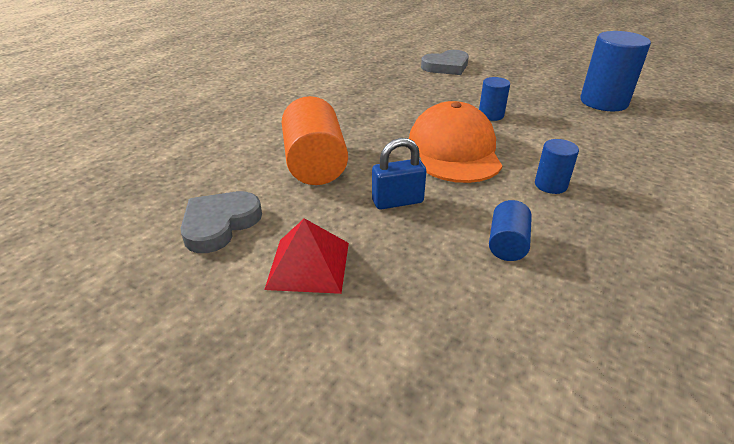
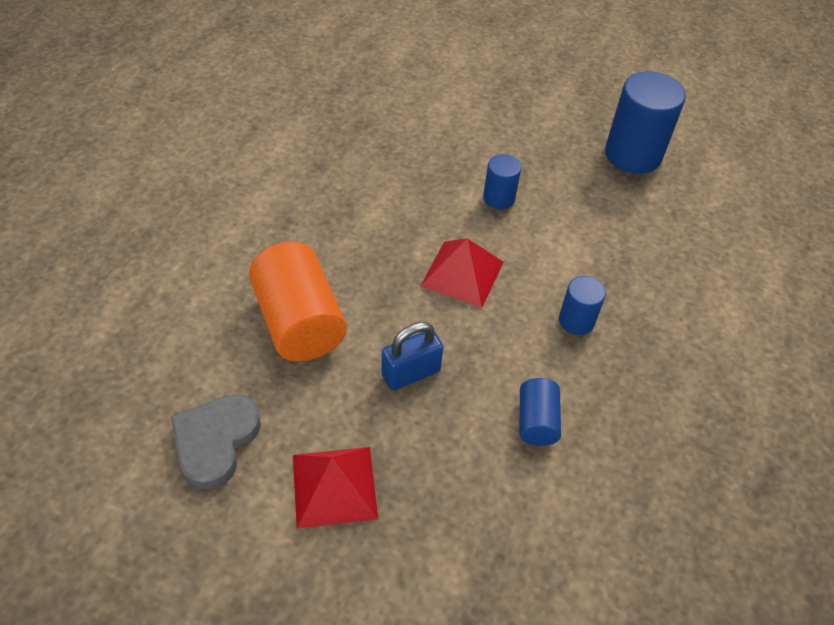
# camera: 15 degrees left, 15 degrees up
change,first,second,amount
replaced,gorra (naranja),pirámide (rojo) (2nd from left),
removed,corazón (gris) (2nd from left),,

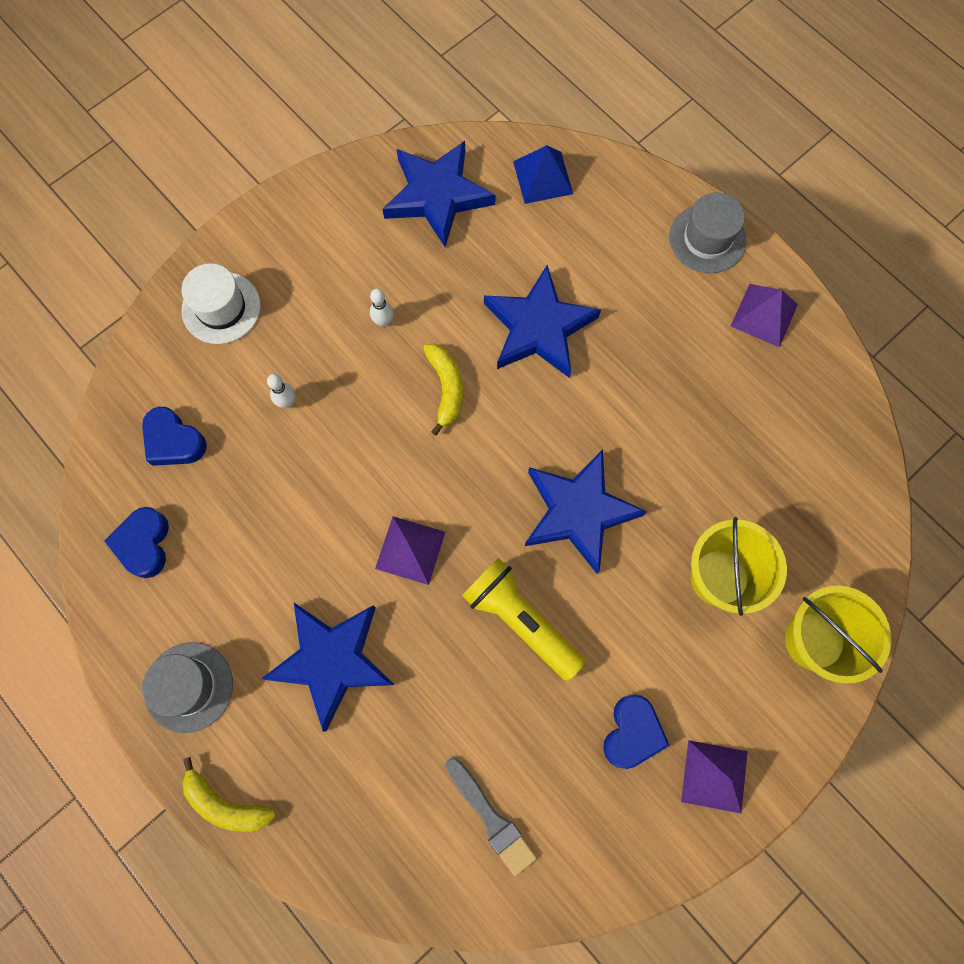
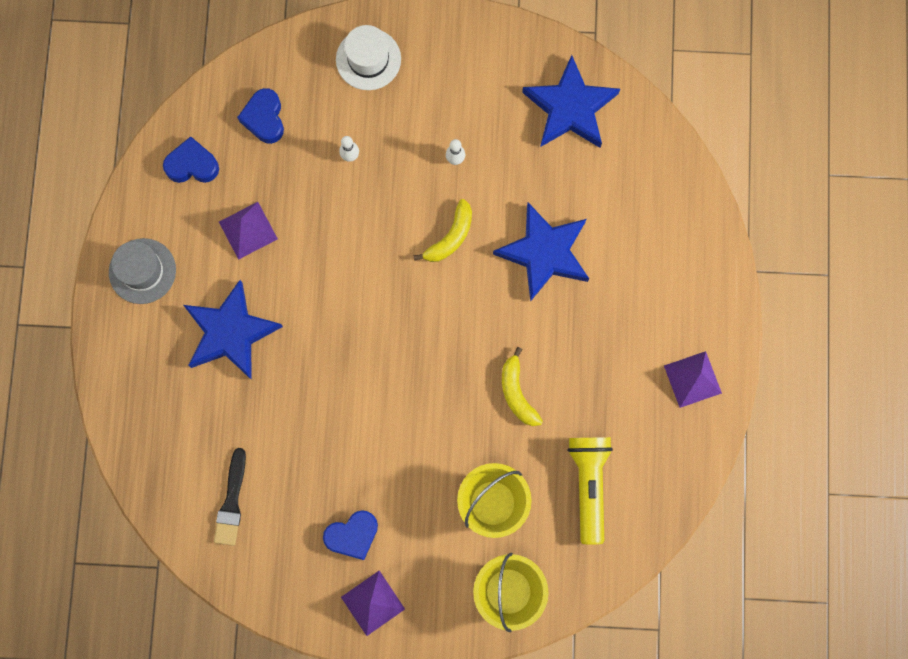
# camera: 45 degrees right, 5 degrees up
change,first,second,amount
turned,corazón (azul) (1st from left),,45 degrees clockwise
recoloured,pincel (gris),pincel (negro),
moved,pirámide (morado) (1st from left),,
moved,plátano (amarillo) (1st from left in the first image),plátano (amarillo) (2nd from left),
moved,lámpara de mano (amarillo),,
removed,pirámide (azul),,
removed,estrella (azul) (4th from left),,
removed,sombrero (gris) (2nd from left),,

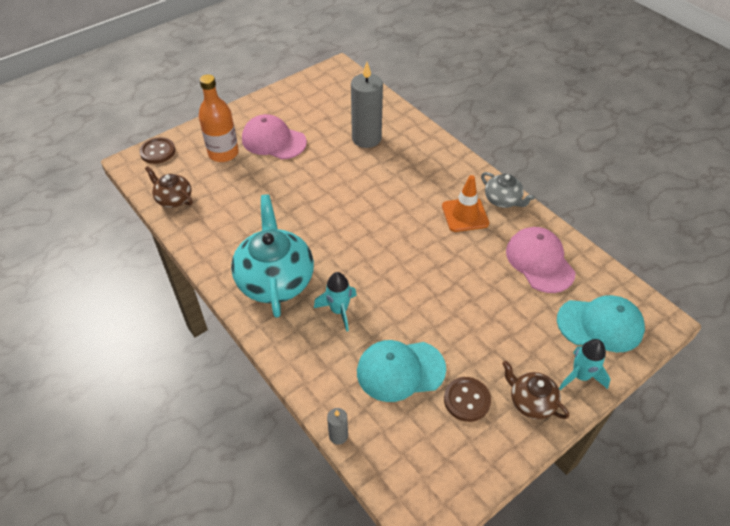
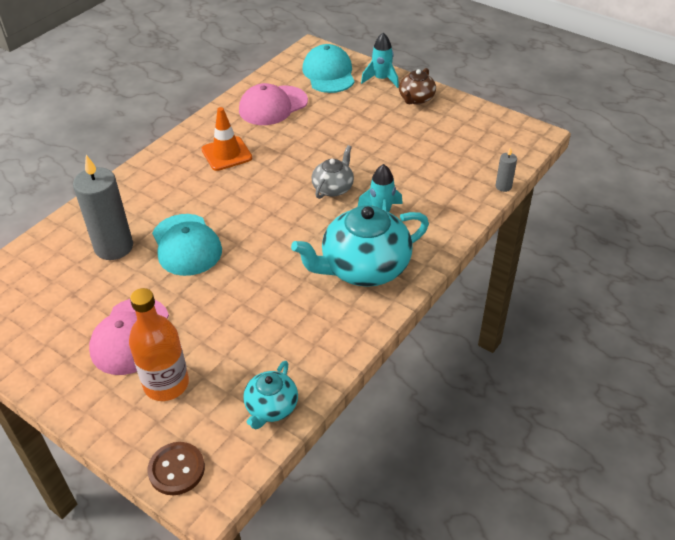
# camera: 105 degrees left, 5 degrees down
change,first,second,amount
moved,gorra (turquesa) (1st from left),,
recoloured,tetera (marrón) (1st from left),tetera (turquesa) (1st from left),
moved,tetera (gris),,
removed,botón (marrón) (2nd from left),,

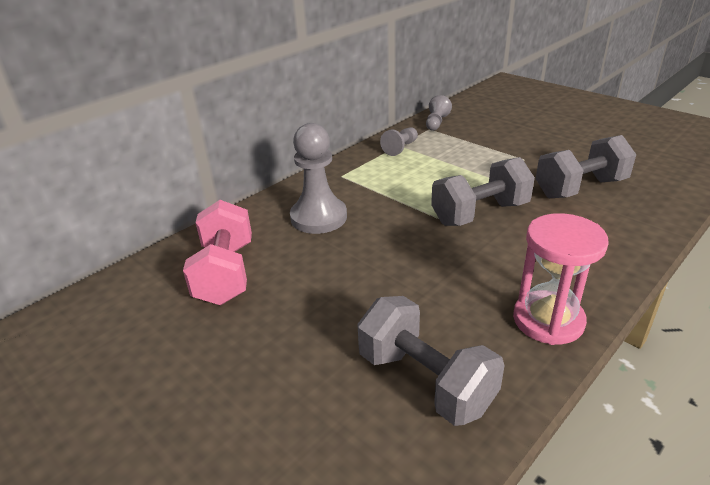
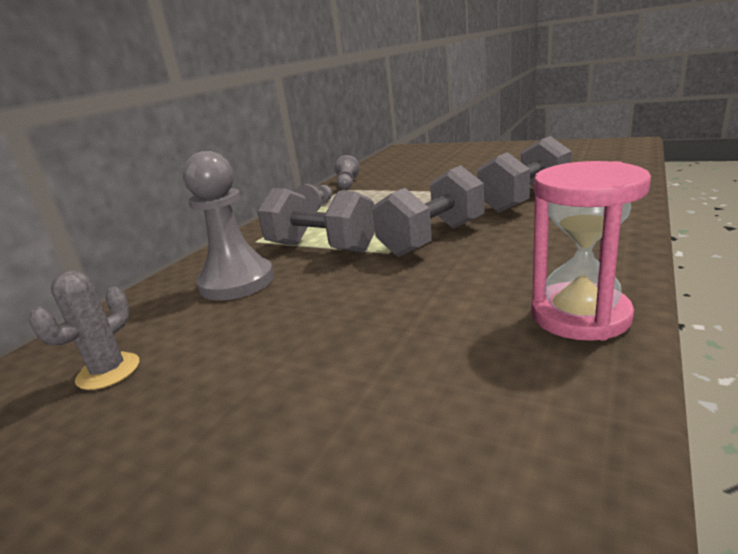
# camera: 15 degrees left, 10 degrees down
change,first,second,amount
replaced,mancuerna (rosa),cactus (gris),
moved,mancuerna (gris) (1st from left),,

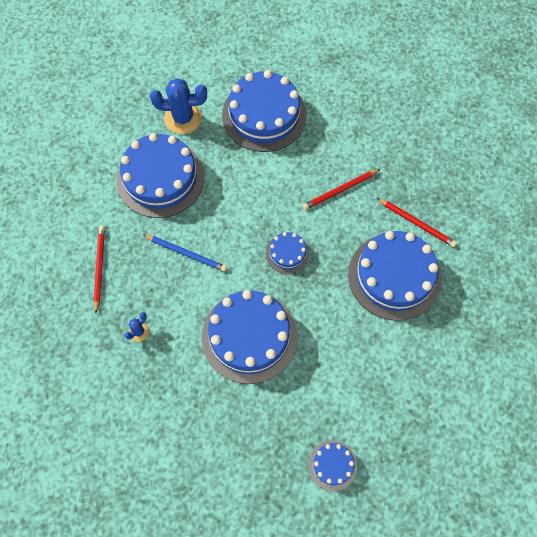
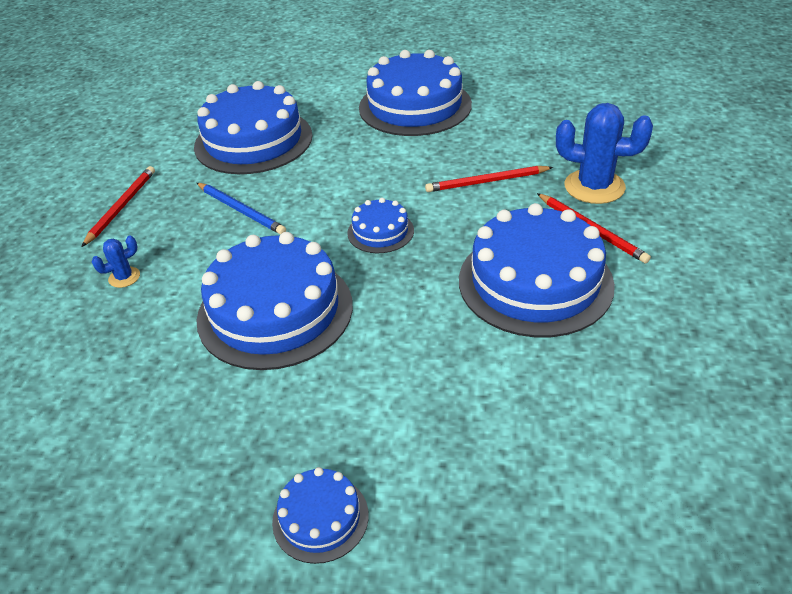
# camera: 20 degrees right, 25 degrees down
change,first,second,amount
moved,cactus (azul) (2nd from left),,

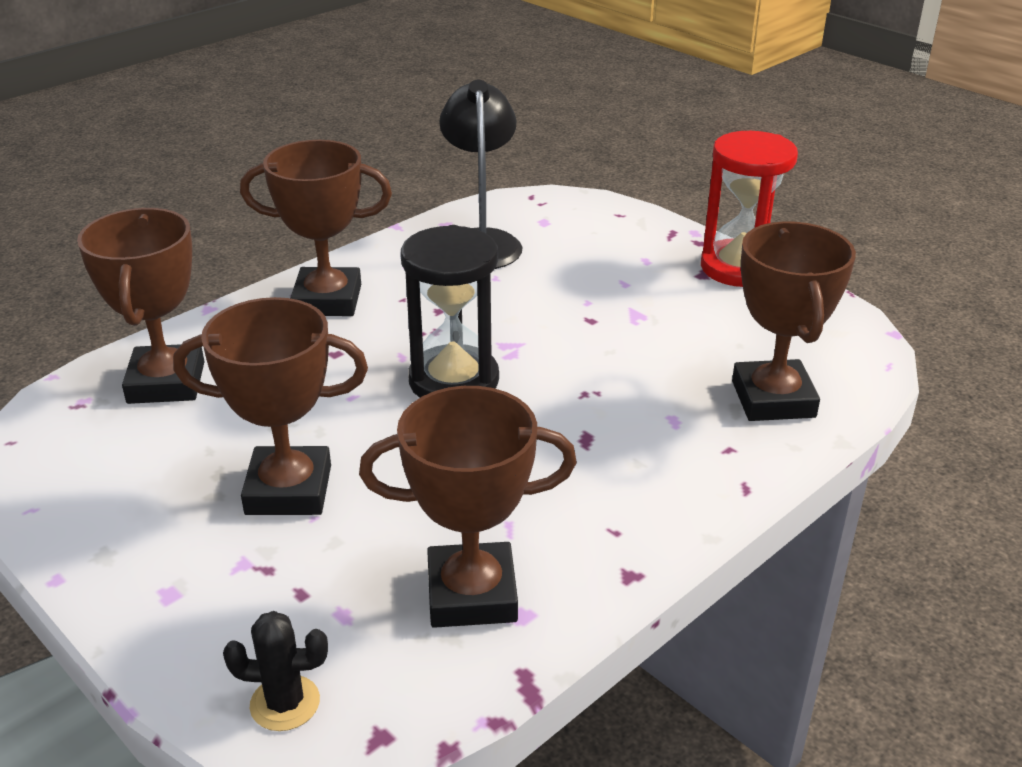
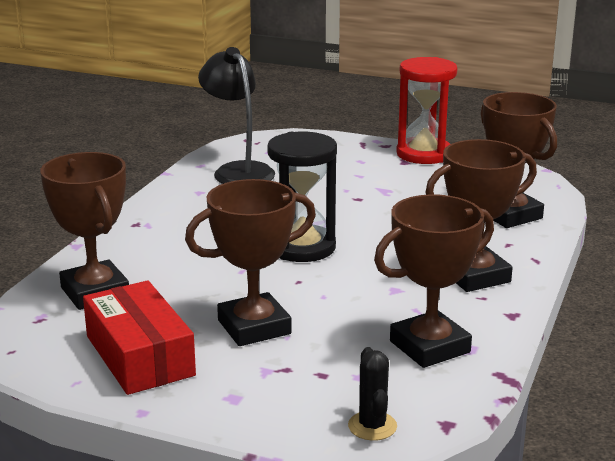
# camera: 25 degrees left, 10 degrees down
change,first,second,amount
added,,caja (rojo),
turned,cactus (negro),,75 degrees counterclockwise
moved,trofeo (marrón) (3rd from left in the first image),trofeo (marrón) (4th from left),

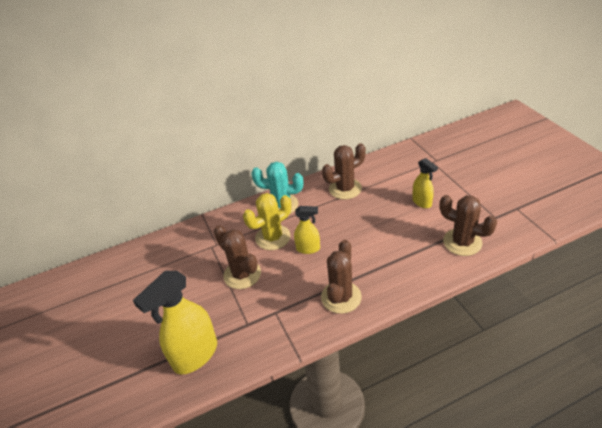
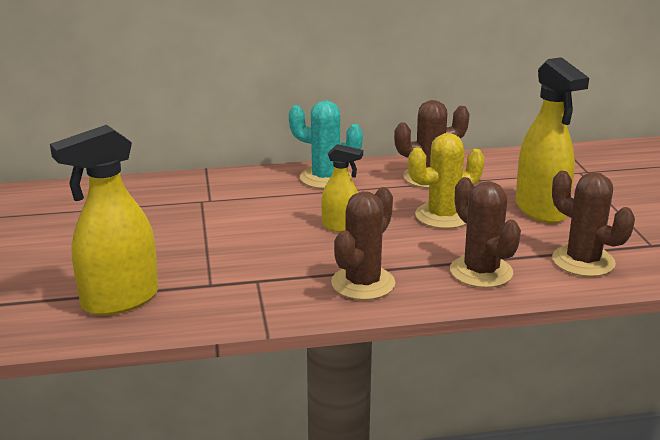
# camera: 10 degrees right, 15 degrees down
change,first,second,amount
moved,cactus (amarillo),,
moved,cactus (marrón) (1st from left in the first image),cactus (marrón) (3rd from left),
resized,pulverizador (amarillo) (3rd from left),,x1.83

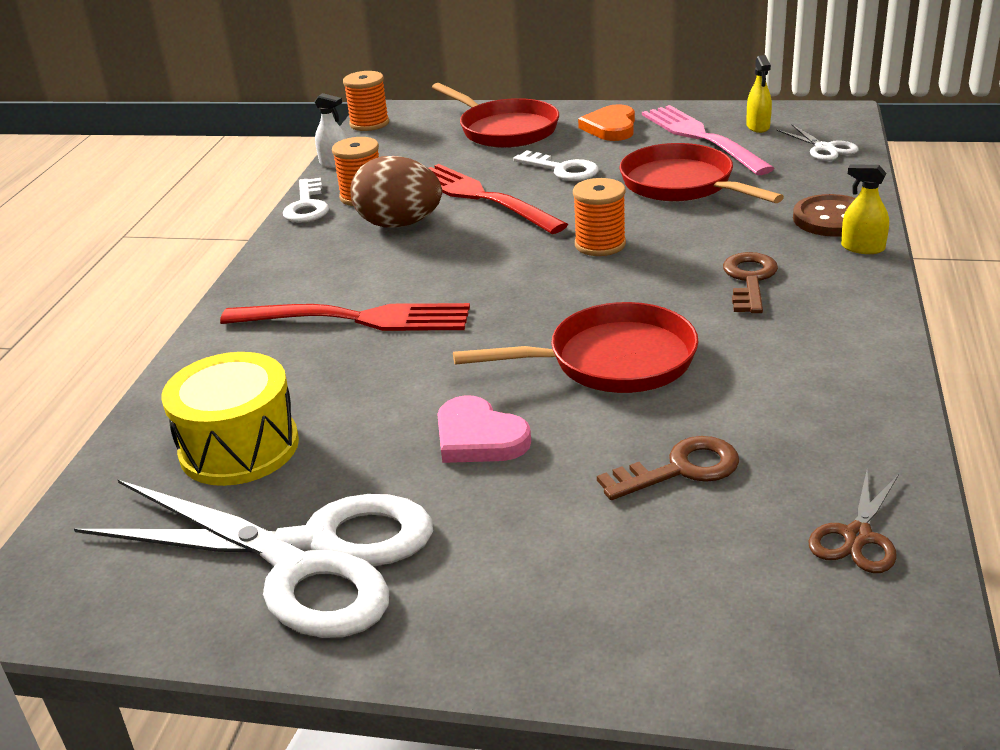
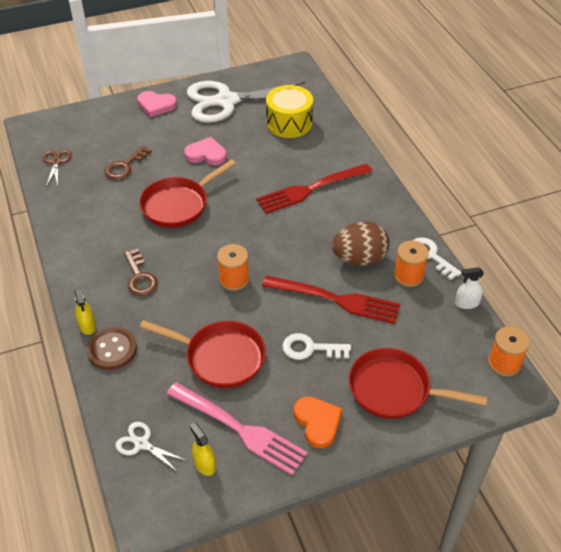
# camera: 145 degrees right, 15 degrees up
change,first,second,amount
turned,pulverizador (amarillo) (2nd from left in the first image),pulverizador (amarillo) (1st from left),75 degrees clockwise
added,,corazón (rosa) (1st from left),

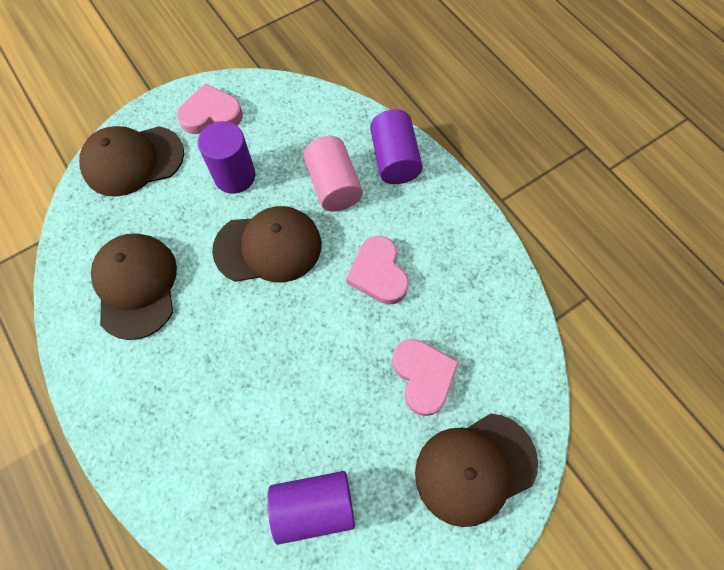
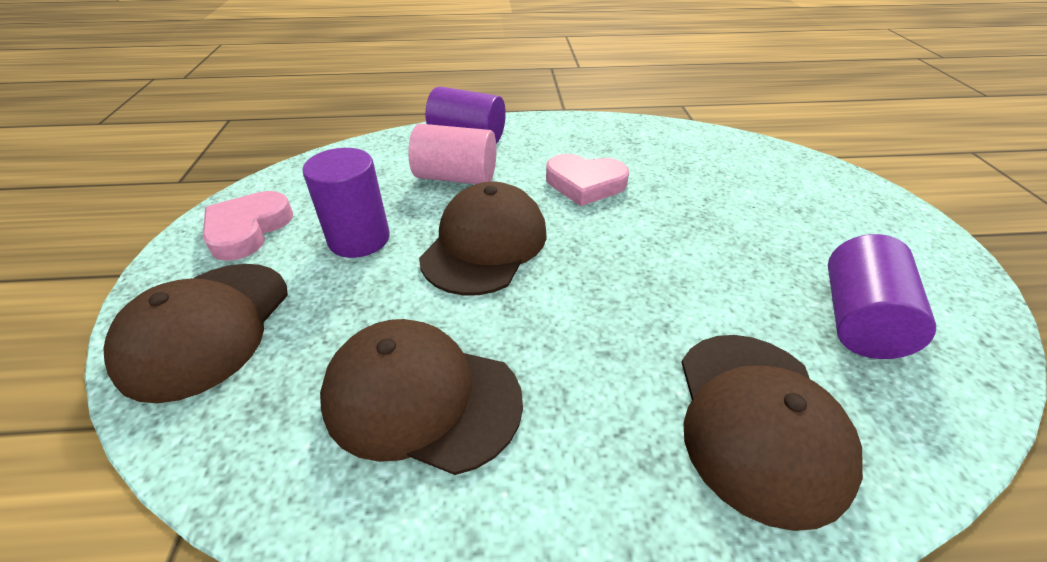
# camera: 60 degrees left, 25 degrees down
change,first,second,amount
moved,gorra (marrón) (4th from left),,
removed,corazón (rosa) (3rd from left),,

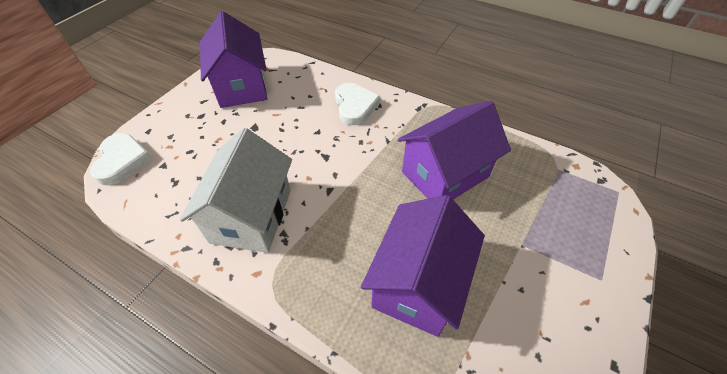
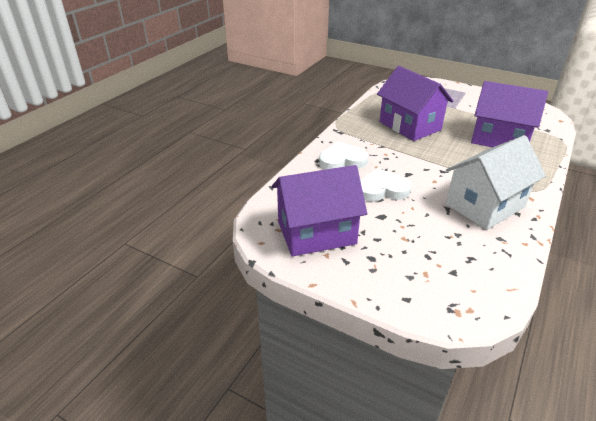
# camera: 90 degrees left, 15 degrees down
change,first,second,amount
moved,corazón (blanco) (1st from left in the first image),corazón (blanco) (2nd from left),
turned,casa (blanco),,45 degrees counterclockwise

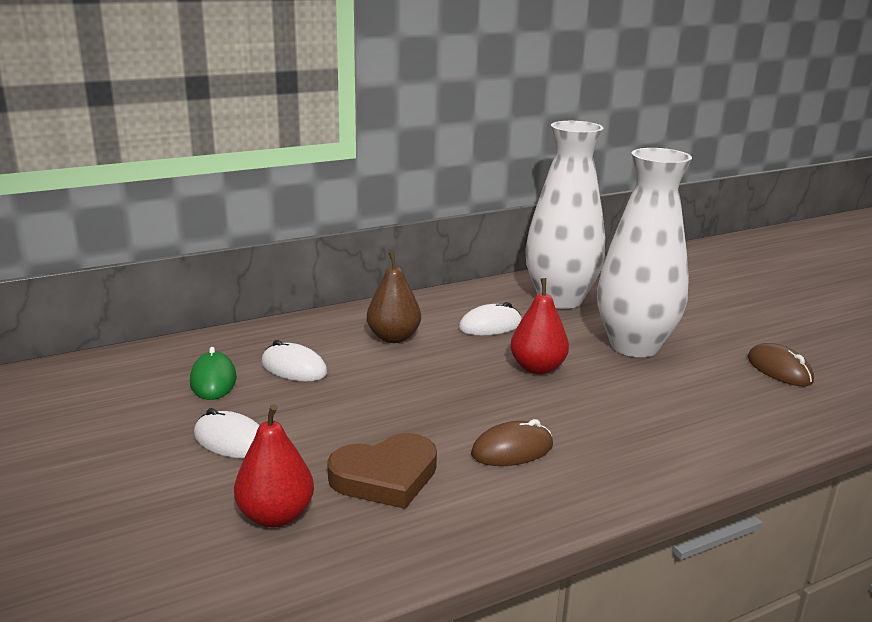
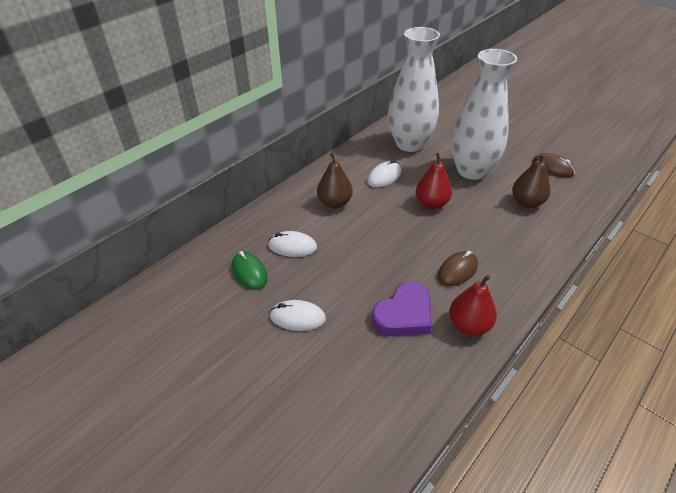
# camera: 20 degrees left, 20 degrees up
change,first,second,amount
recoloured,corazón (marrón),corazón (morado),
moved,pera (rojo) (1st from left in the first image),pera (rojo) (2nd from left),
added,,pera (marrón) (2nd from left),

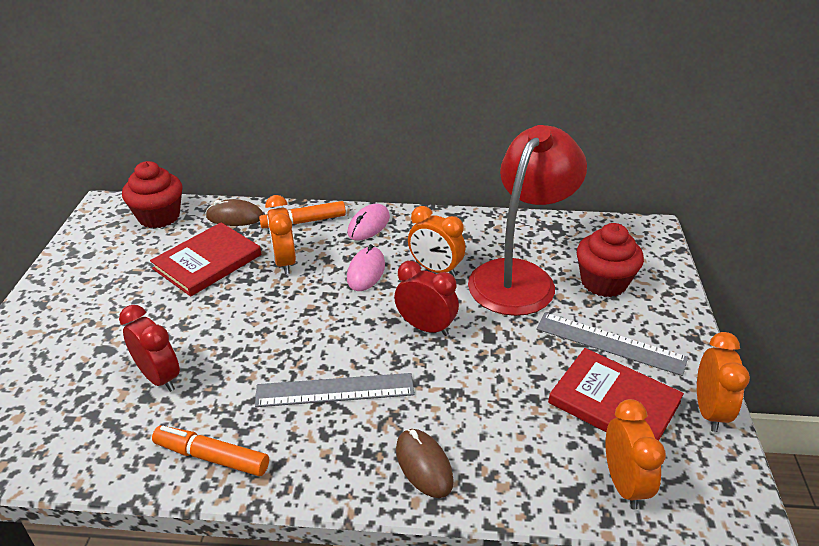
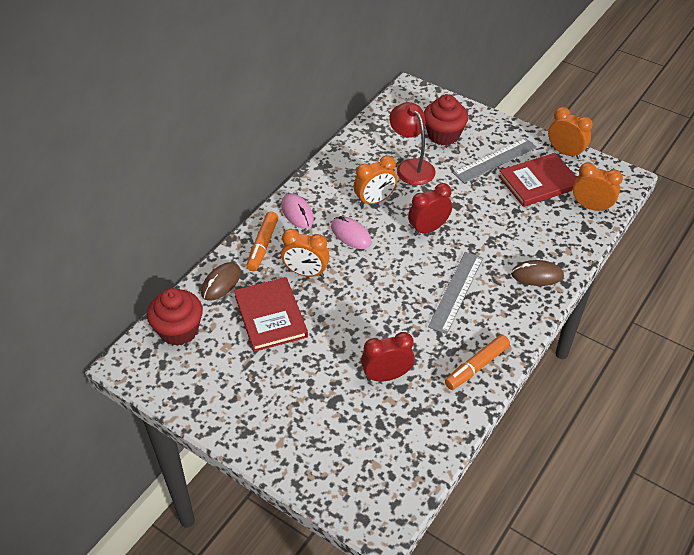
# camera: 60 degrees left, 10 degrees up
change,first,second,amount
resized,lámpara (rojo),,x0.63

